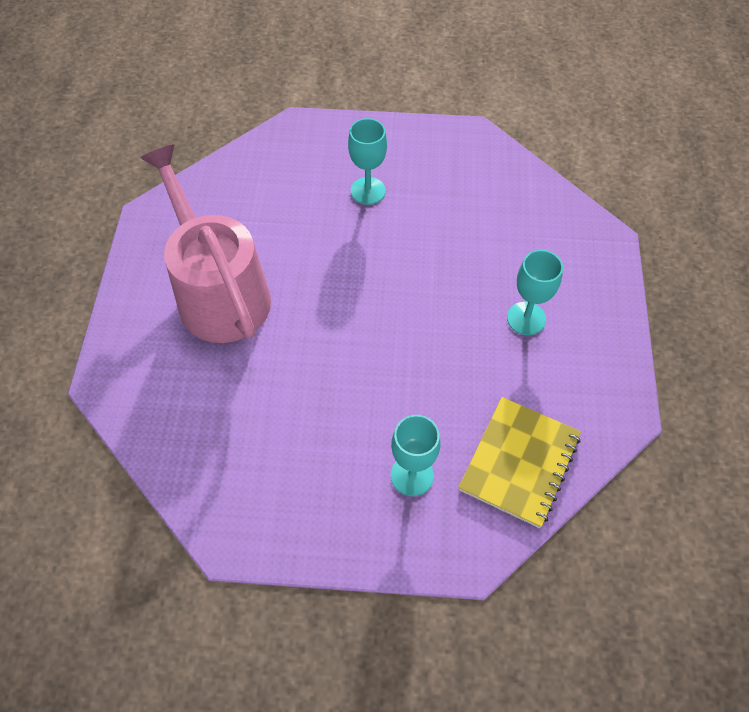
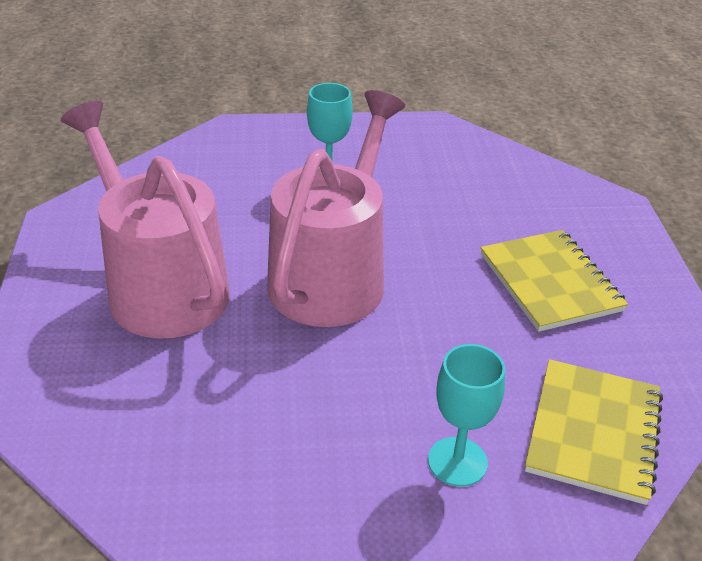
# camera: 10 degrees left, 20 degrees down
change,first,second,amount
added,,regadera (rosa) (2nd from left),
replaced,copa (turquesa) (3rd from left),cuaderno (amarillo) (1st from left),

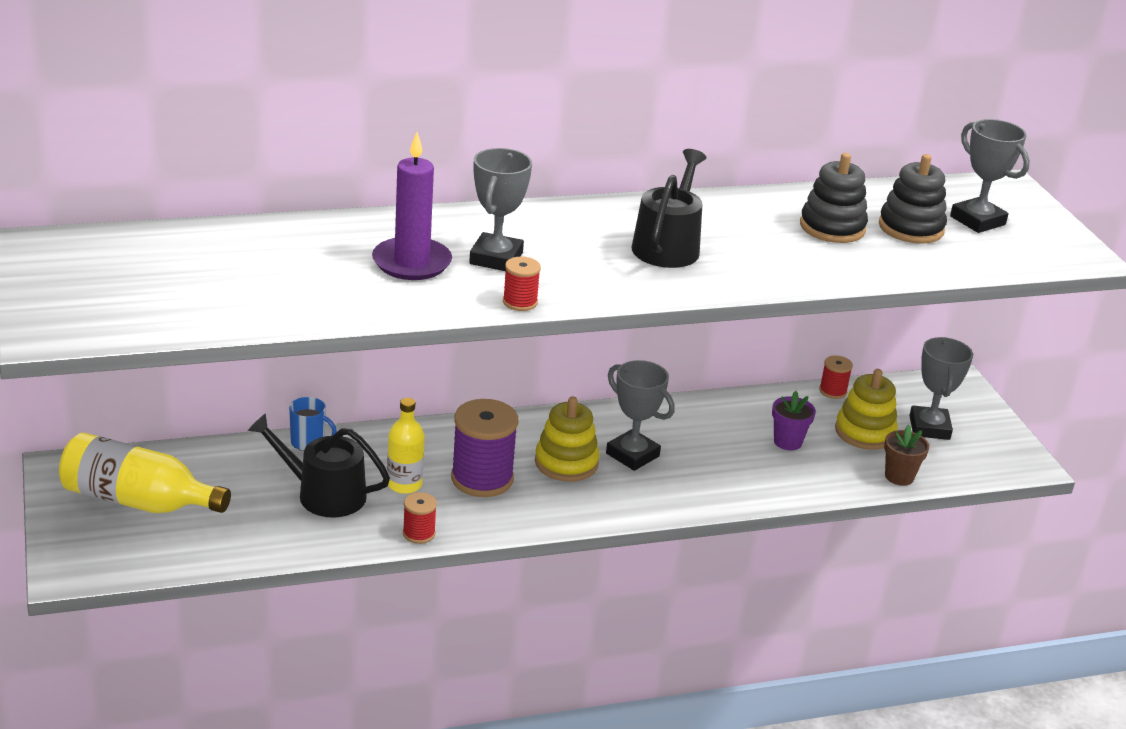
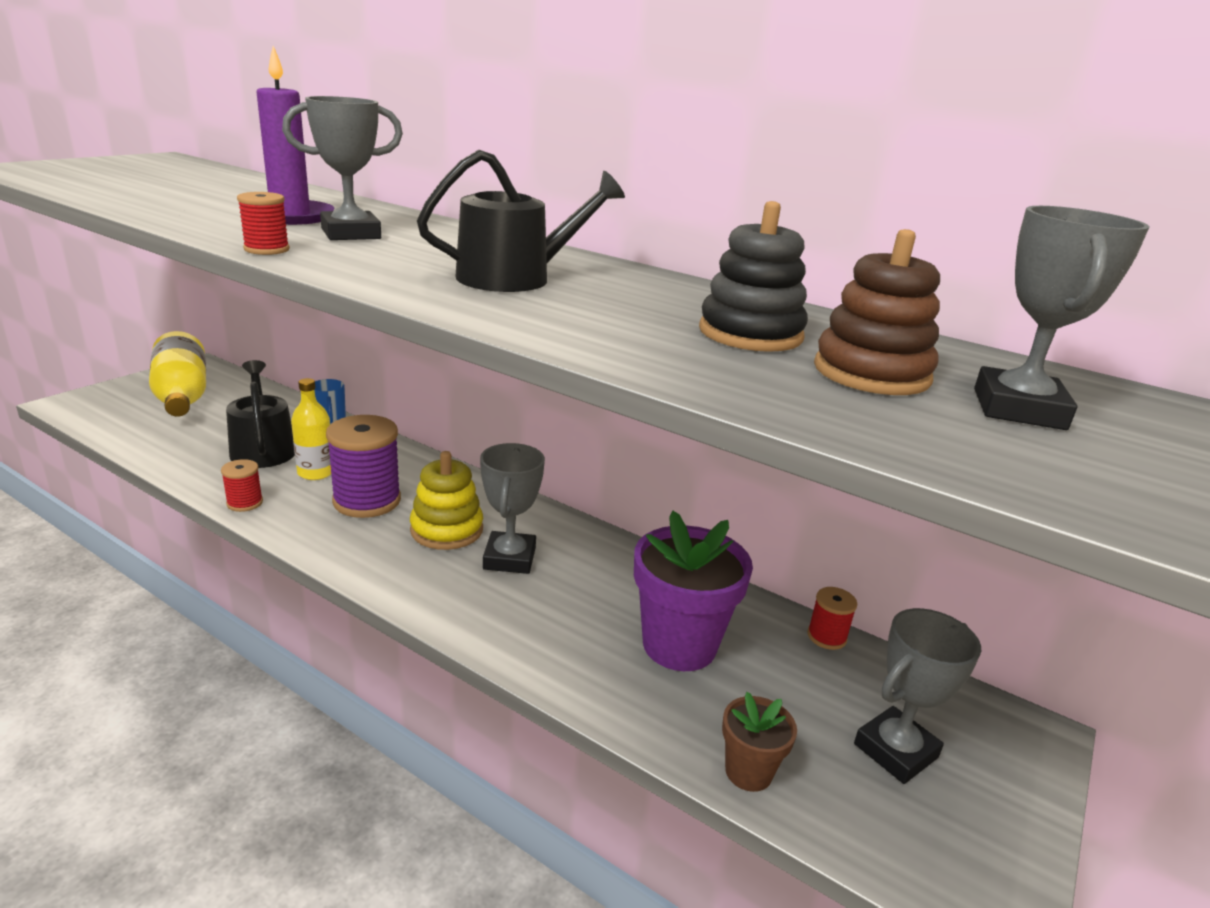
# camera: 50 degrees right, 5 degrees down
change,first,second,amount
resized,maceta (morado),,x1.89
recoloured,juguete apilable (negro) (2nd from left),juguete apilable (marrón),
removed,juguete apilable (amarillo) (2nd from left),,

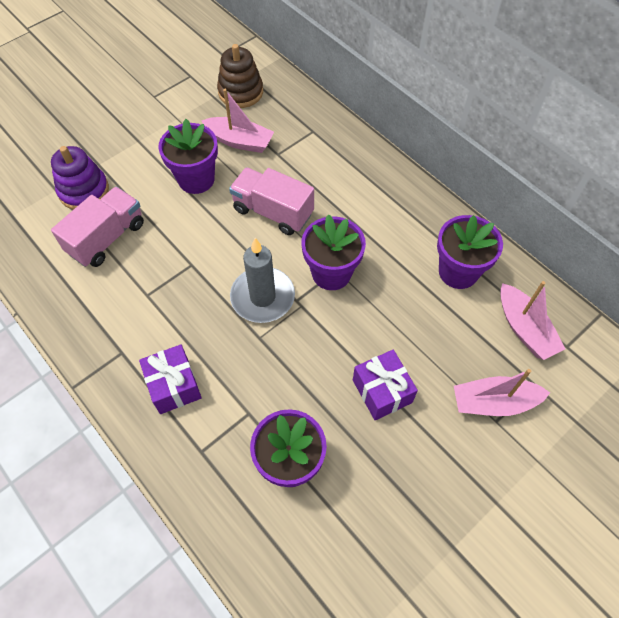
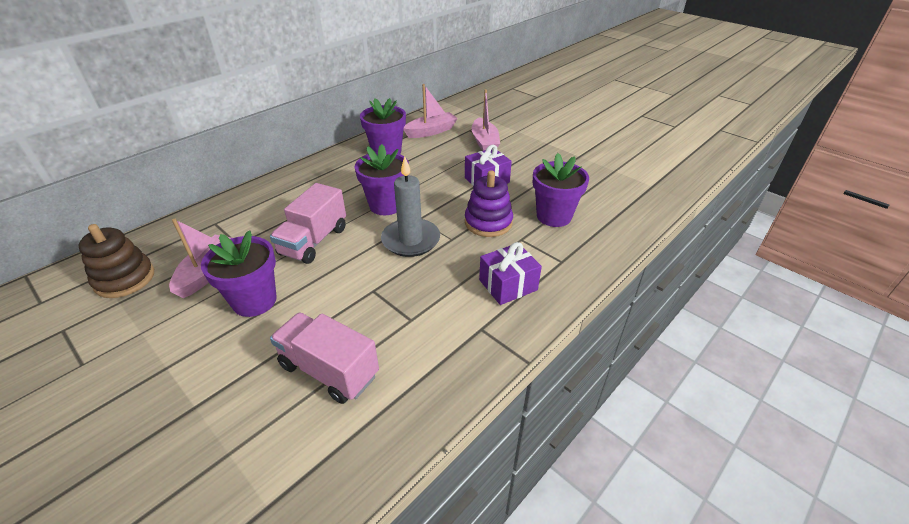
# camera: 95 degrees left, 20 degrees down
change,first,second,amount
moved,juguete apilable (morado),,

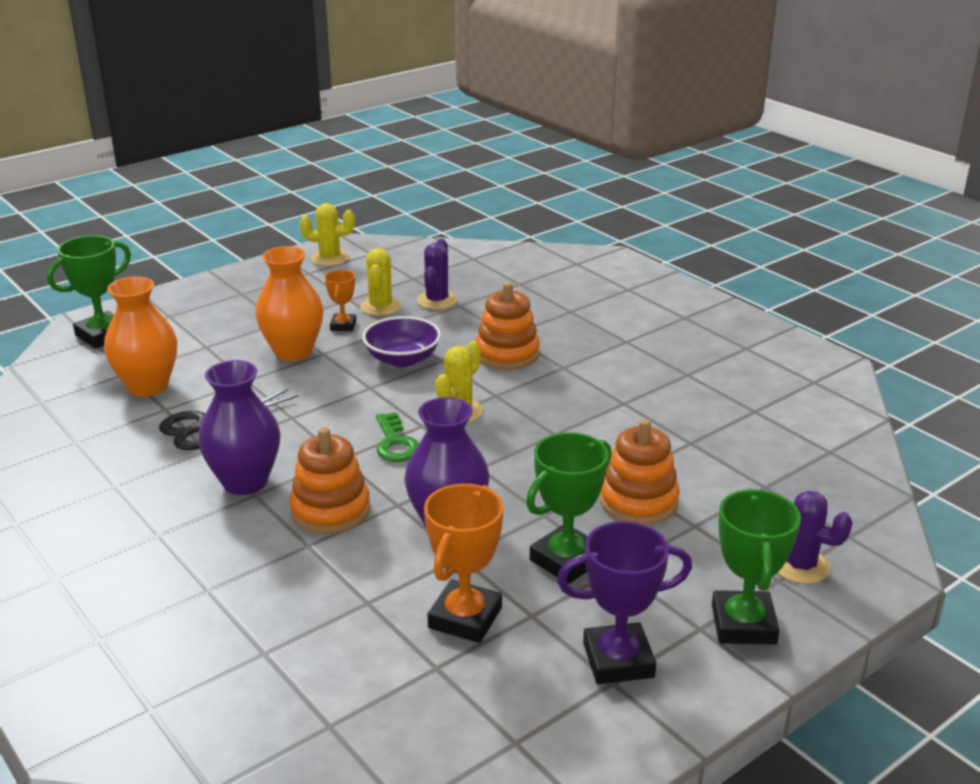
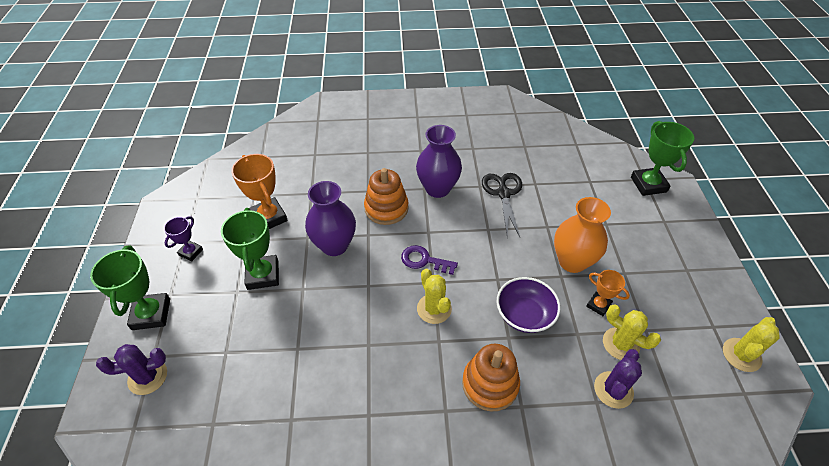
# camera: 125 degrees right, 20 degrees up
change,first,second,amount
turned,trofeo (verde) (3rd from left in the first image),trofeo (verde) (1st from left),45 degrees clockwise
resized,trofeo (morado),,x0.57
recoloured,llave (verde),llave (morado),
turned,cactus (morado) (1st from left in the first image),cactus (morado) (2nd from left),75 degrees clockwise
removed,florero (naranja) (1st from left),,
removed,juguete apilable (naranja) (3rd from left),,

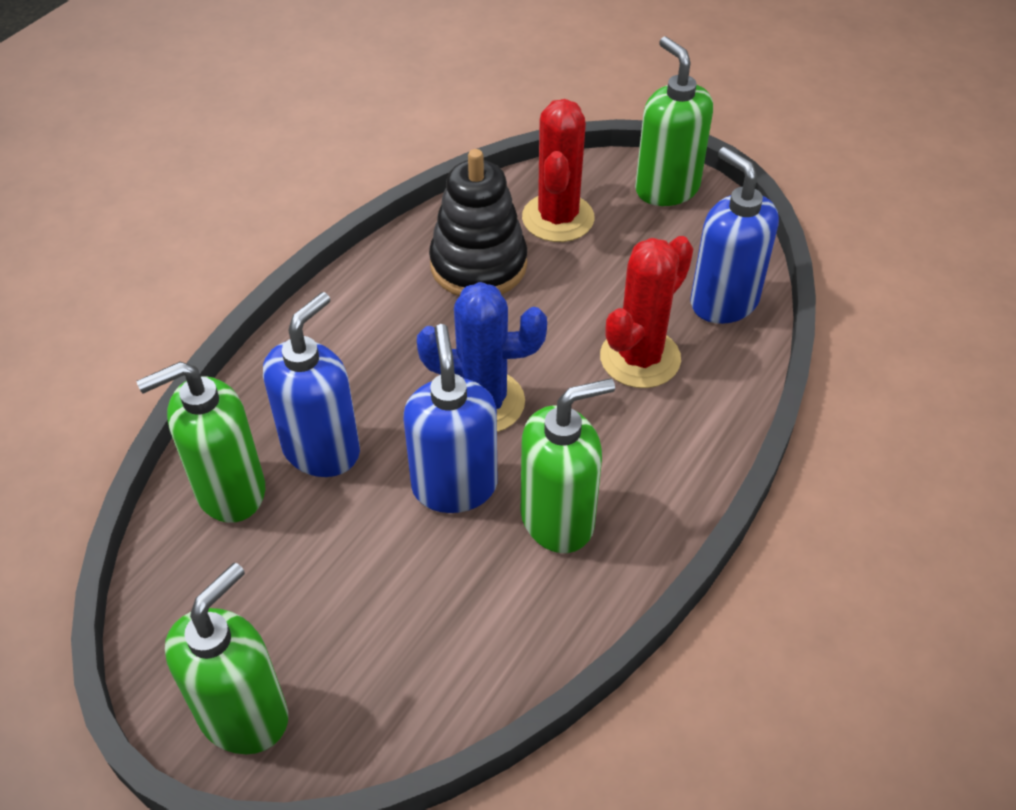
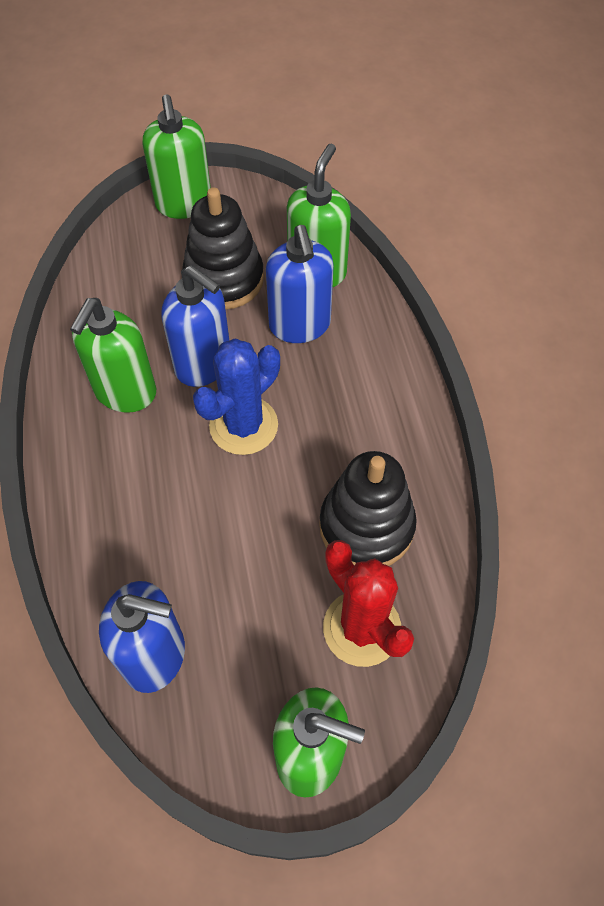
# camera: 135 degrees right, 10 degrees up
change,first,second,amount
added,,juguete apilable (negro) (1st from left),
removed,cactus (rojo) (2nd from left),,

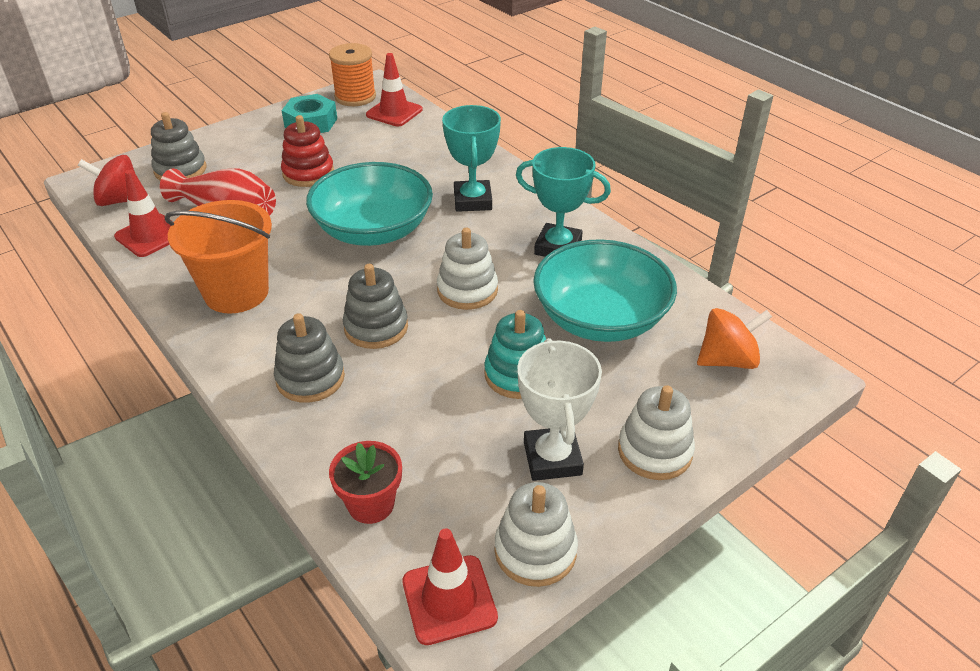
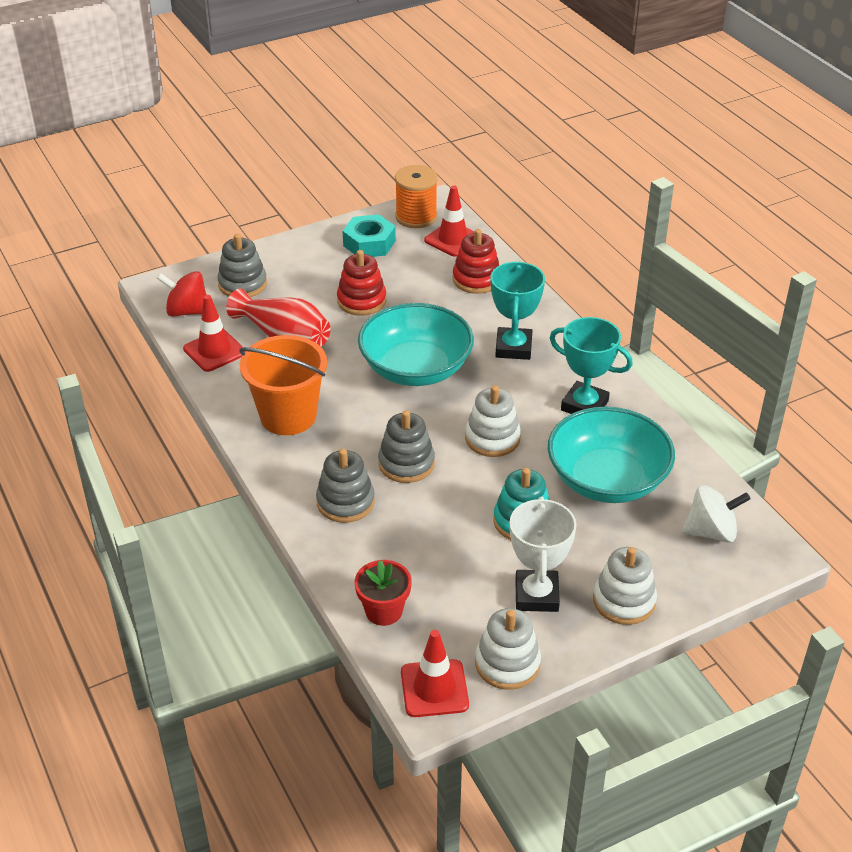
# camera: 10 degrees right, 0 degrees up
change,first,second,amount
added,,juguete apilable (rojo) (2nd from left),
recoloured,peonza (naranja),peonza (blanco),

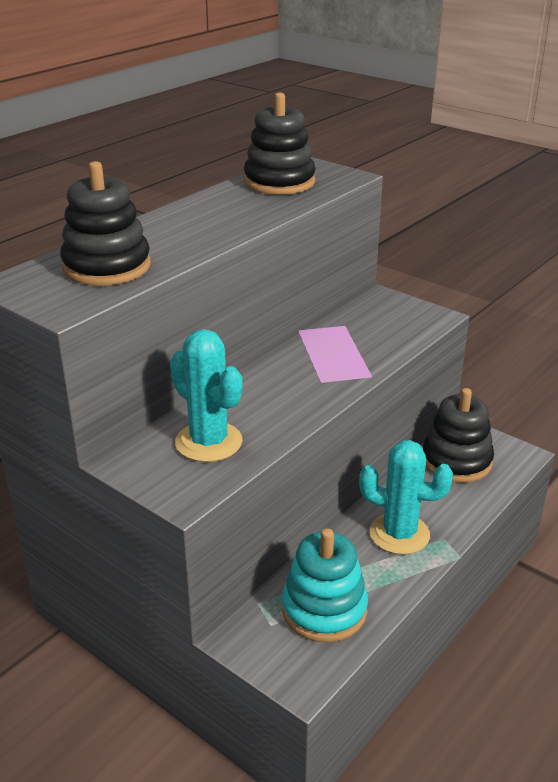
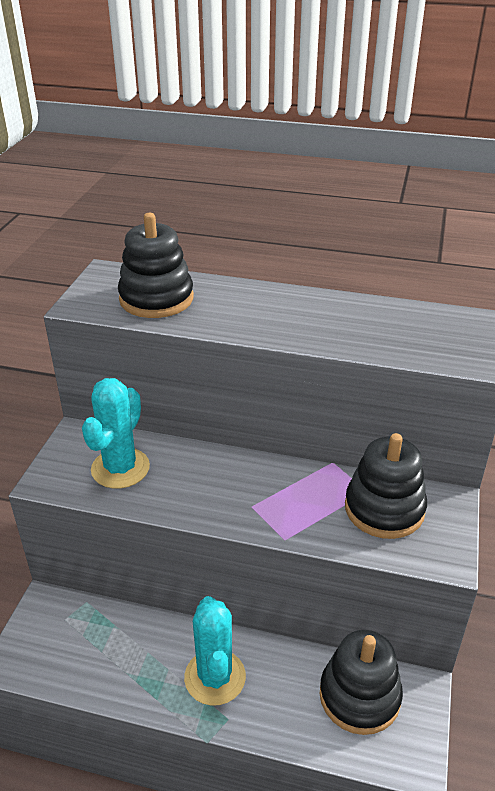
# camera: 65 degrees right, 5 degrees up
change,first,second,amount
moved,juguete apilable (negro) (2nd from left in the first image),juguete apilable (negro) (3rd from left),
removed,juguete apilable (turquesa),,

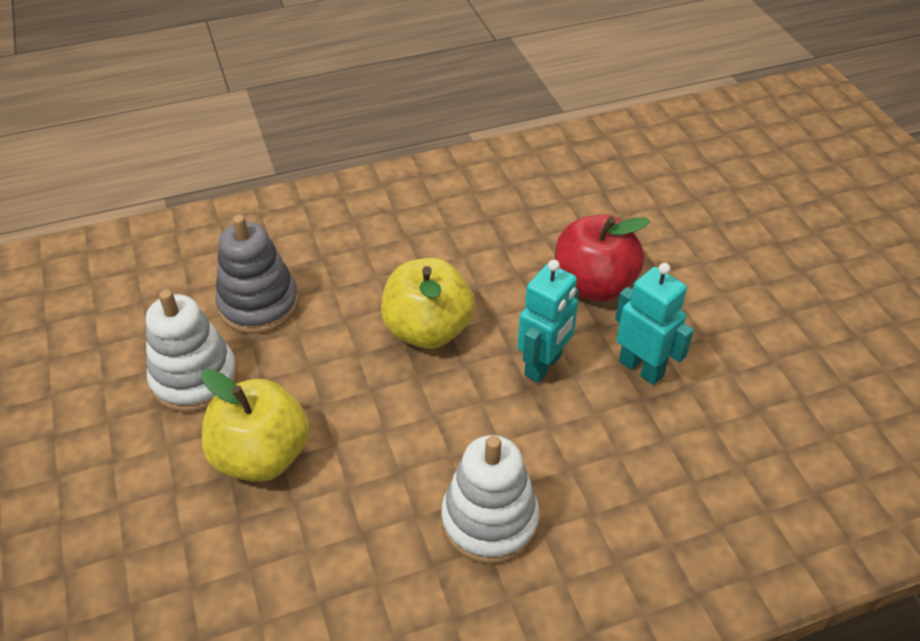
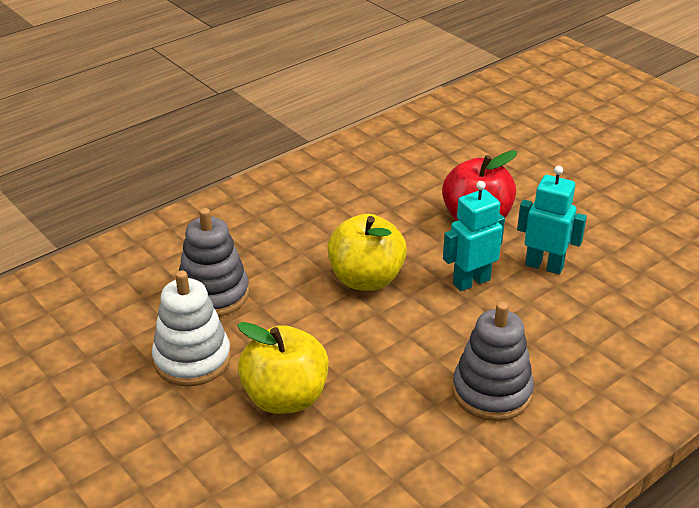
# camera: 20 degrees left, 10 degrees down
change,first,second,amount
turned,robot (turquesa) (1st from left),,135 degrees counterclockwise
recoloured,juguete apilable (blanco) (2nd from left),juguete apilable (gris) (2nd from left),

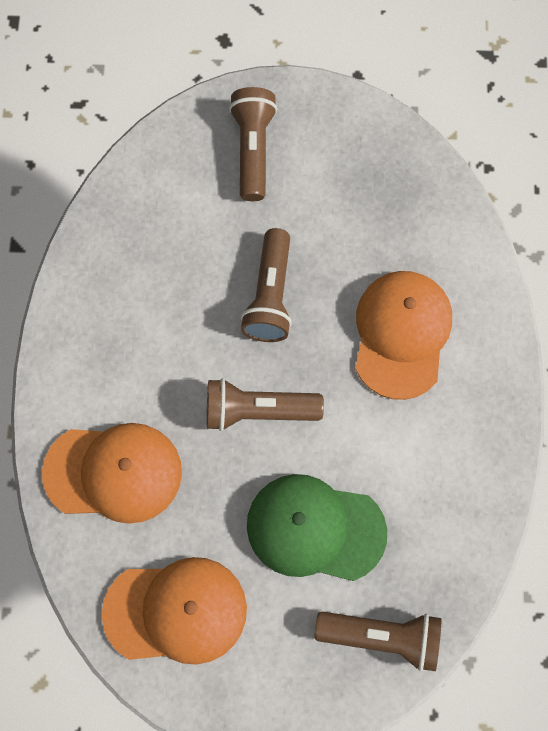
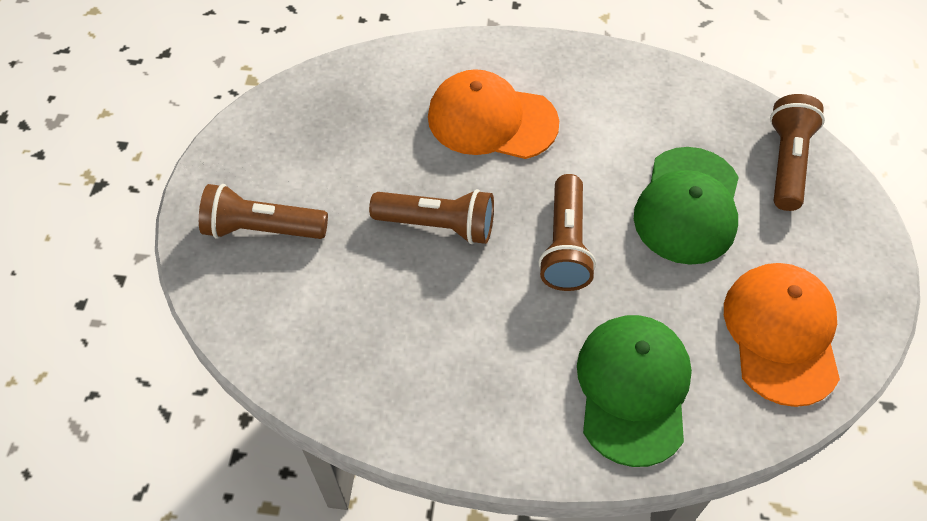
# camera: 85 degrees left, 15 degrees down
change,first,second,amount
recoloured,gorra (naranja) (1st from left),gorra (verde) (1st from left),

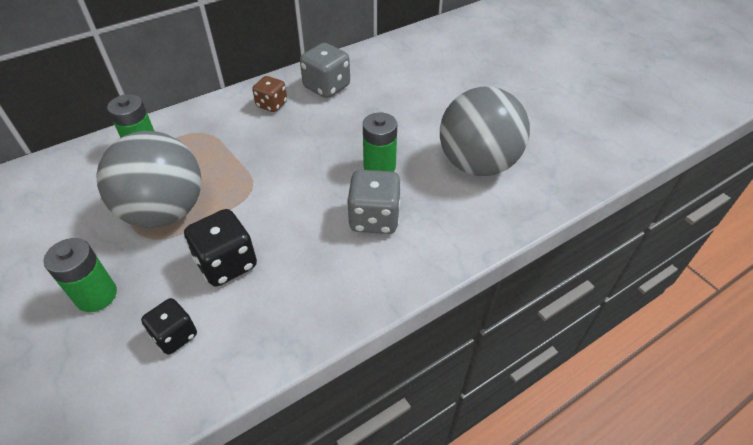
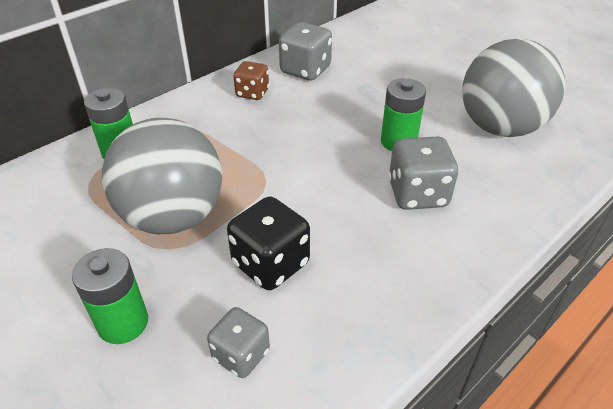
# camera: 10 degrees left, 5 degrees down
change,first,second,amount
recoloured,dado (negro) (1st from left),dado (gris) (1st from left),

